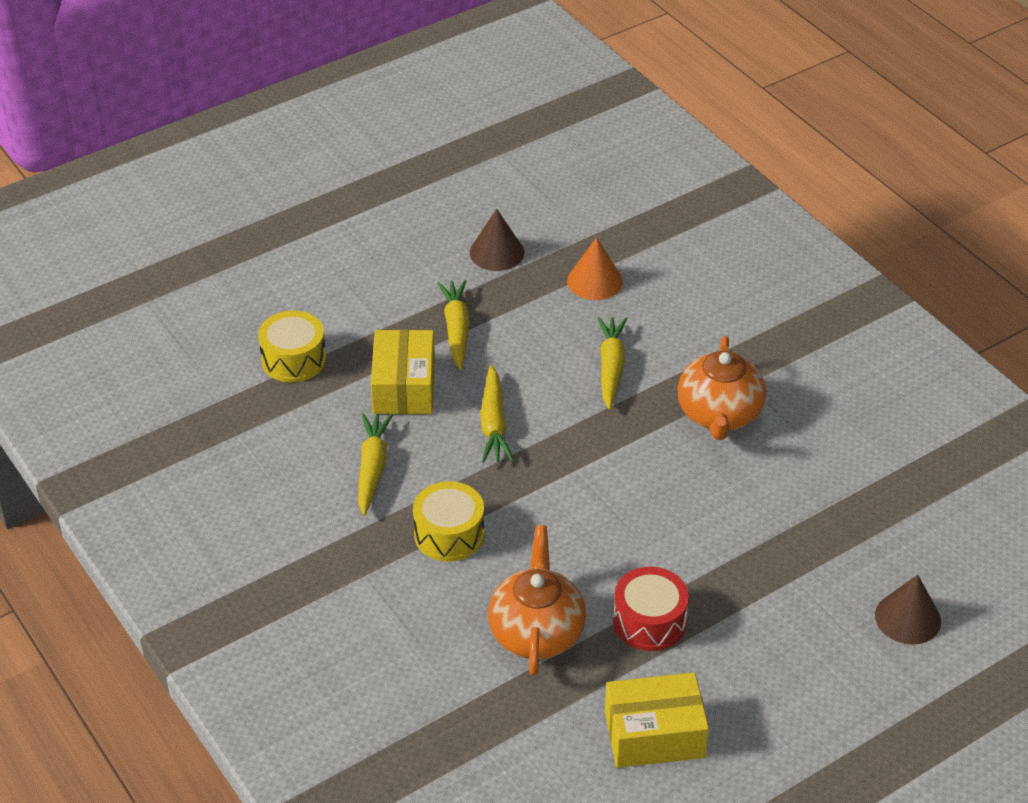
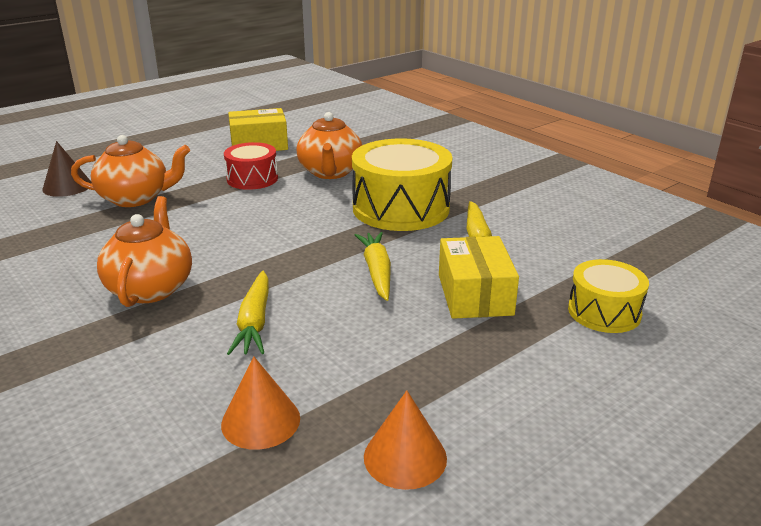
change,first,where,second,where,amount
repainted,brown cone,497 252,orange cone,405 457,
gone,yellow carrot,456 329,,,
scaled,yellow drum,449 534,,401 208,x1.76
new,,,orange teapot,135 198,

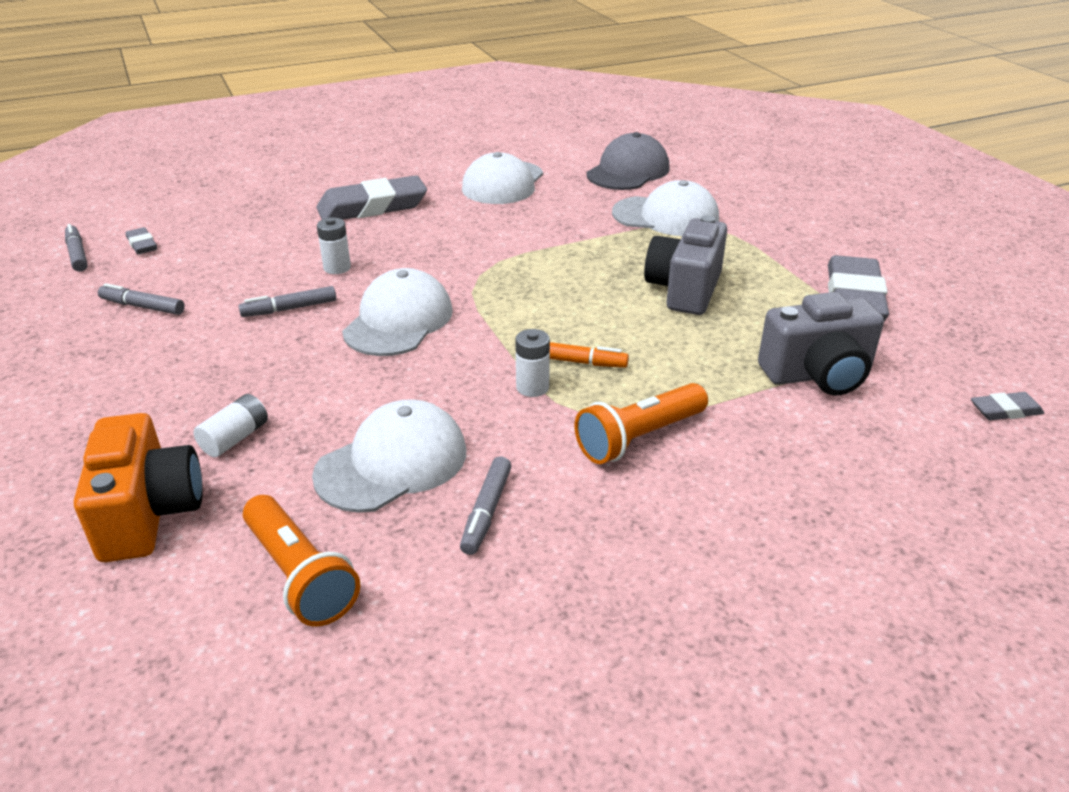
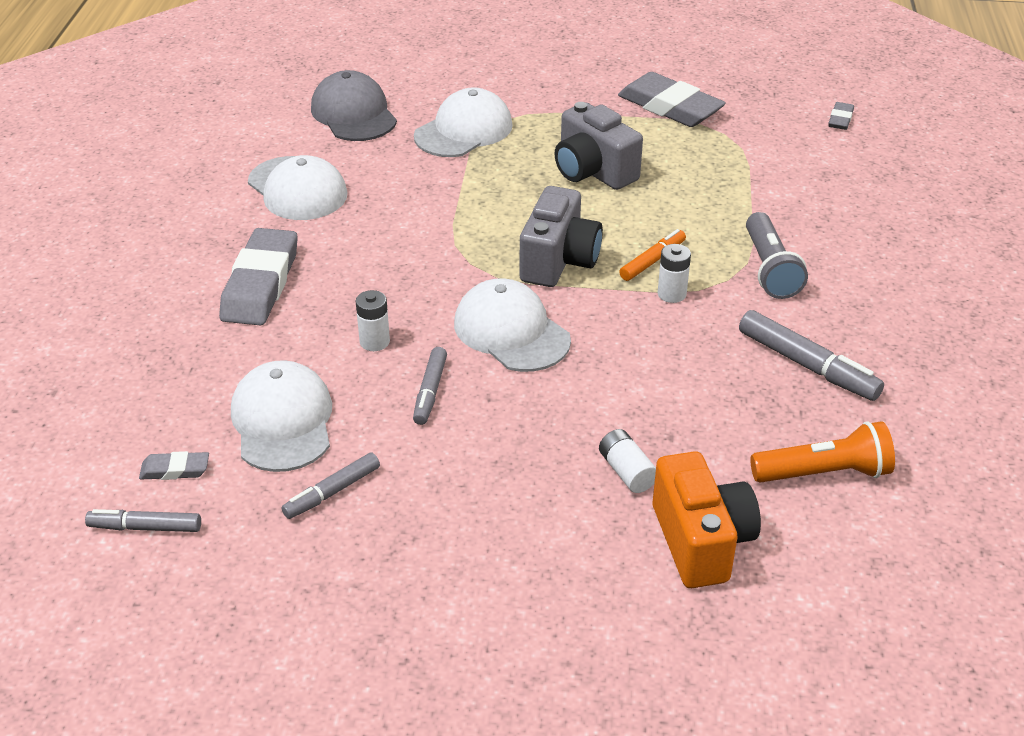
change,first,where,second,where,amount
shifted,grey camera,818 375,,558 261,
repainted,orange flashlight,639 438,grey flashlight,769 269,
shifted,white cap,392 463,,283 421,
rotated,orange camera,149 514,,701 541,60 degrees clockwise
scaled,grey marker,487 511,,807 365,x1.59

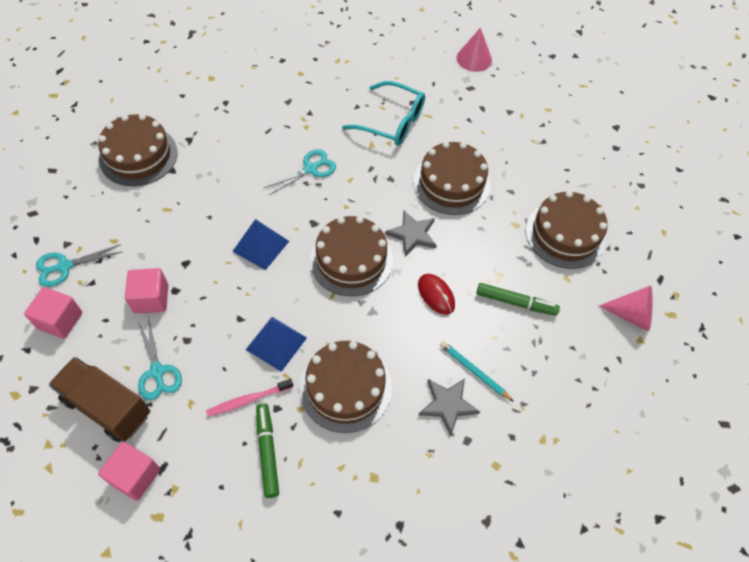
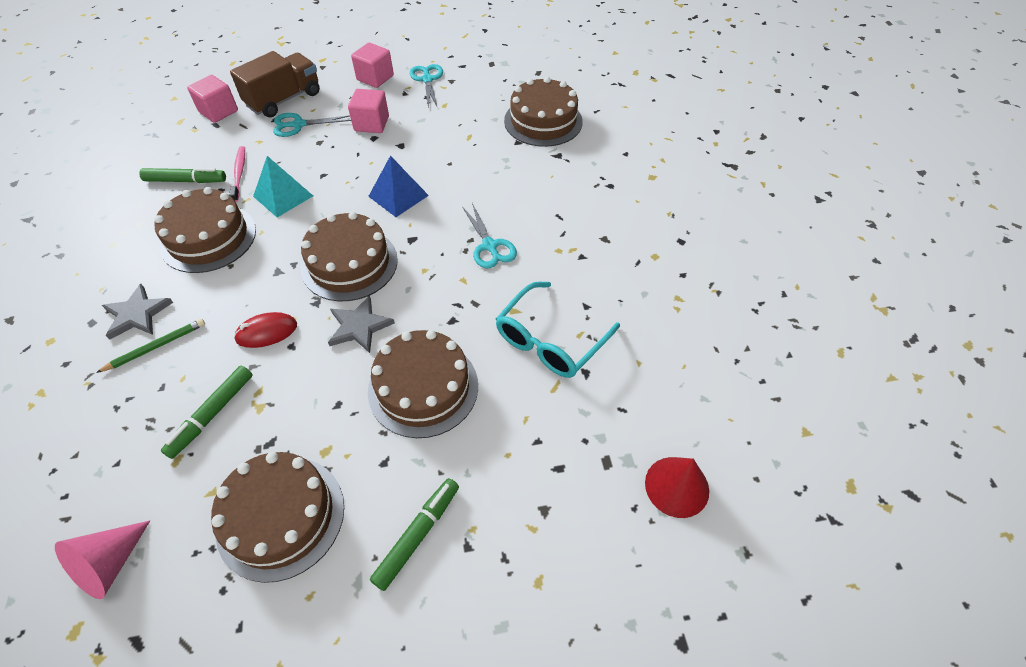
change,first,where,second,where,amount
repainted,pink cone,474 59,red cone,677 486,
repainted,blue pyramid,276 343,turquoise pyramid,283 196,
repainted,turquoise pencil,474 371,green pencil,156 347,
new,,,green marker,417 535,

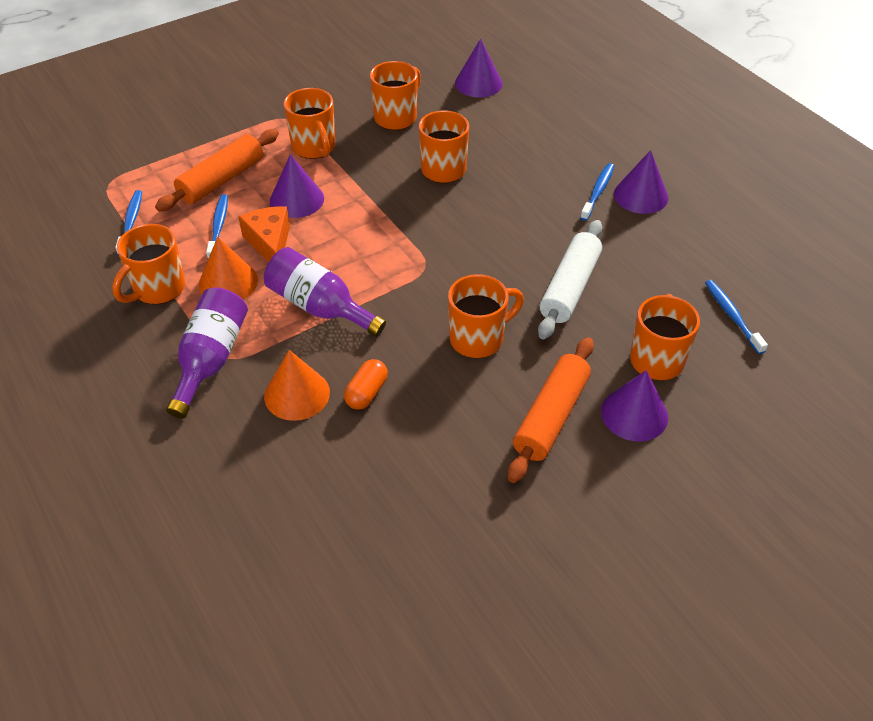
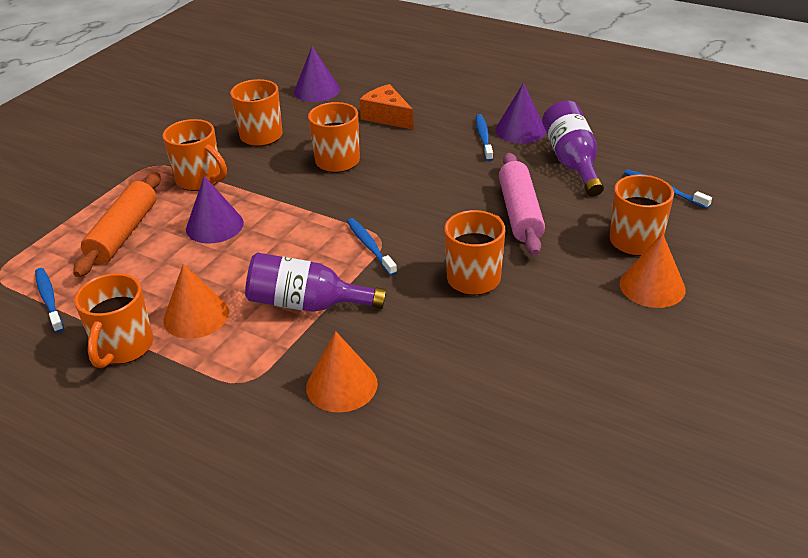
change,first,where,second,where,amount
shifted,blue toothbrush,218 227,,370 246,
shifted,orange cheese,270 243,,387 117,
repainted,white rolling pin,569 288,pink rolling pin,519 213,
shifted,purple bottle,211 360,,571 162,
gone,orange rolling pin,551 416,,,
gone,orange capsule,366 393,,,
repainted,purple cone,634 414,orange cone,652 286,

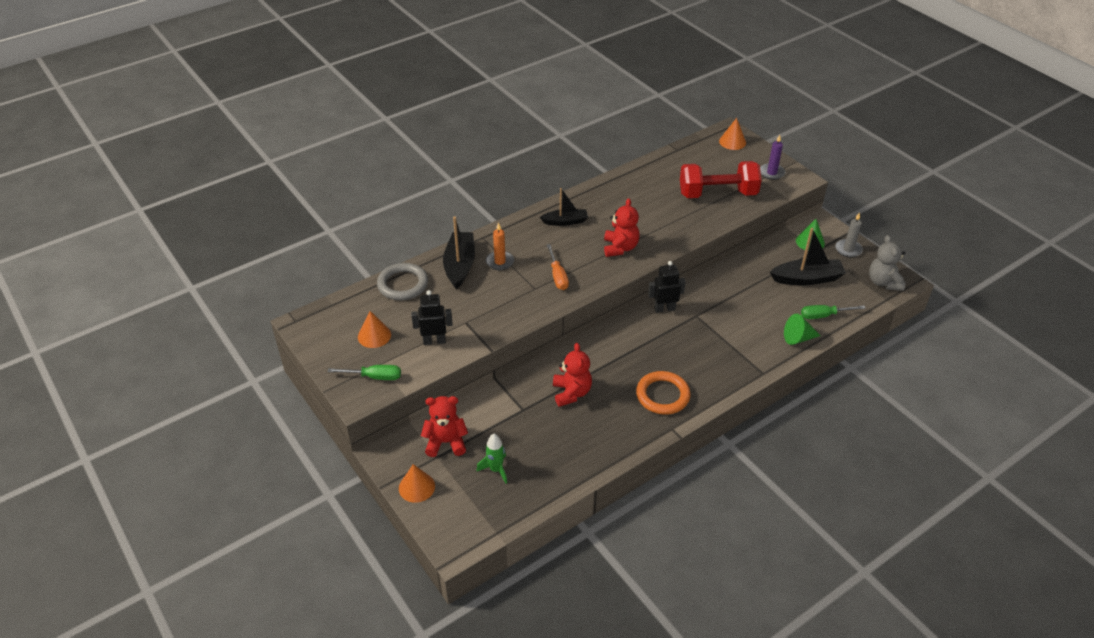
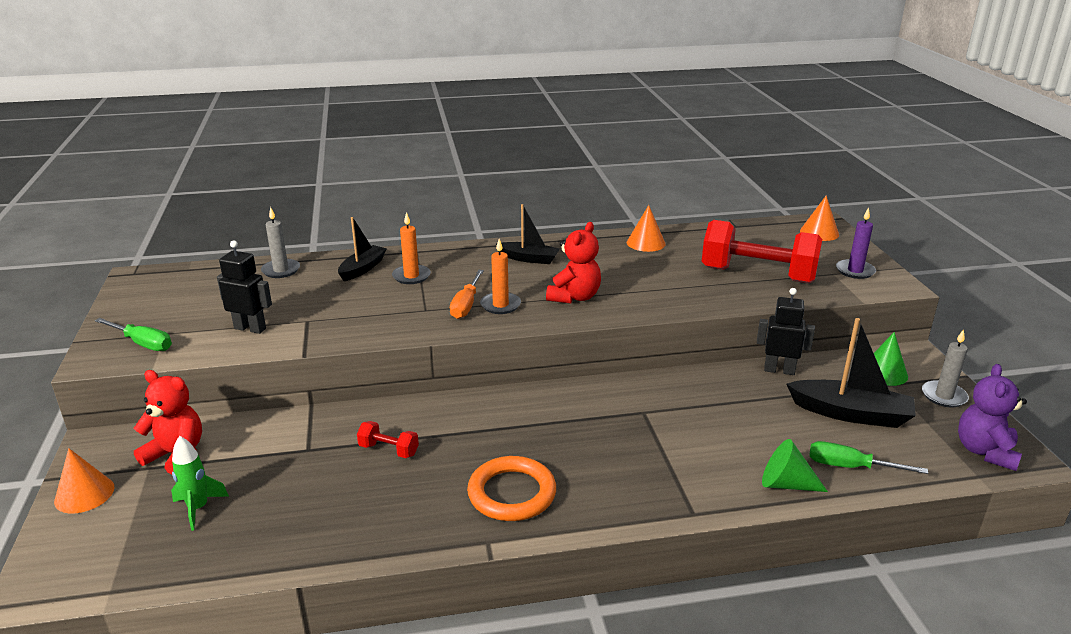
change,first,where,second,where,amount
scaled,black boat,460 265,,362 269,x0.65
repainted,grey teddy bear,883 282,purple teddy bear,985 451,
shifted,black robot,664 309,,779 370,
swapped,grey ring,403 284,grey candle,281 270,
shifted,orange cone,374 335,,646 243,
swapped,red teddy bear,571 393,red dumbbell,388 450,
new,,,orange candle,500 305,

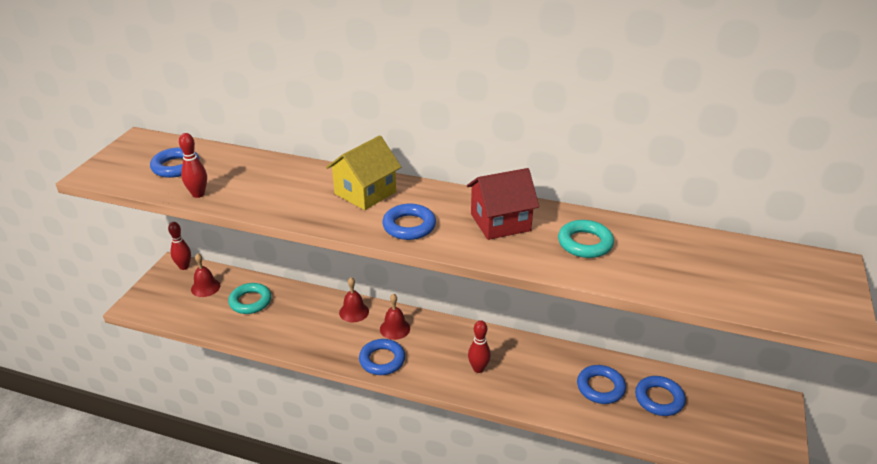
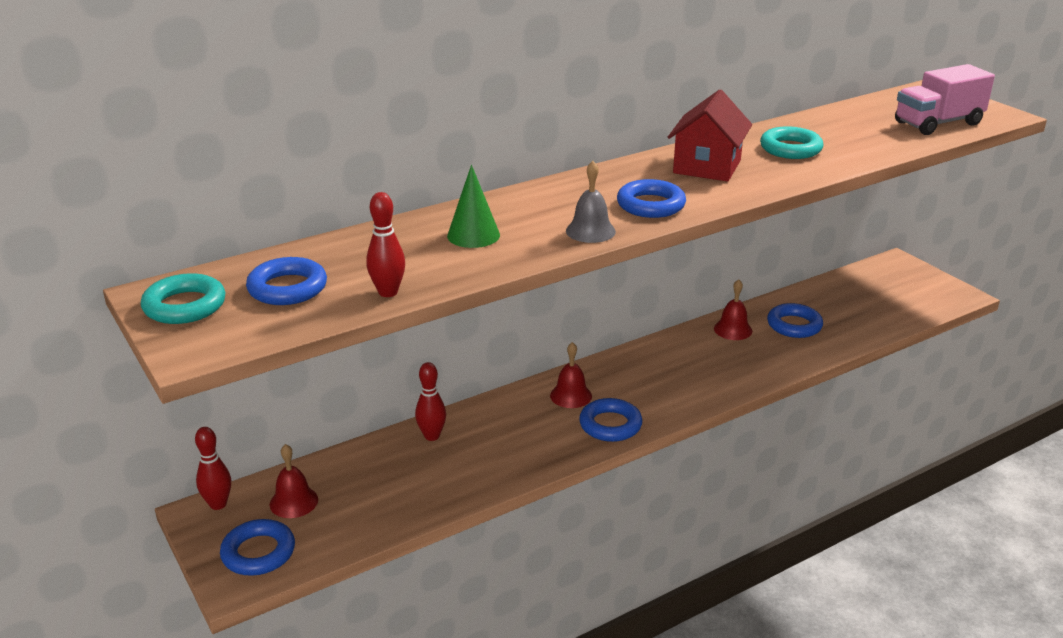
change,first,where,second,where,amount
gone,yellow house,365 193,,,
shifted,red bell,354 312,,733 329,
shifted,turquoise ring,250 301,,185 306,
shifted,red bowling pin,478 369,,432 436,
shifted,blue ring,659 399,,258 553,
new,,,pink truck,938 123,
new,,,grey bell,590 231,
new,,,green cone,473 235,

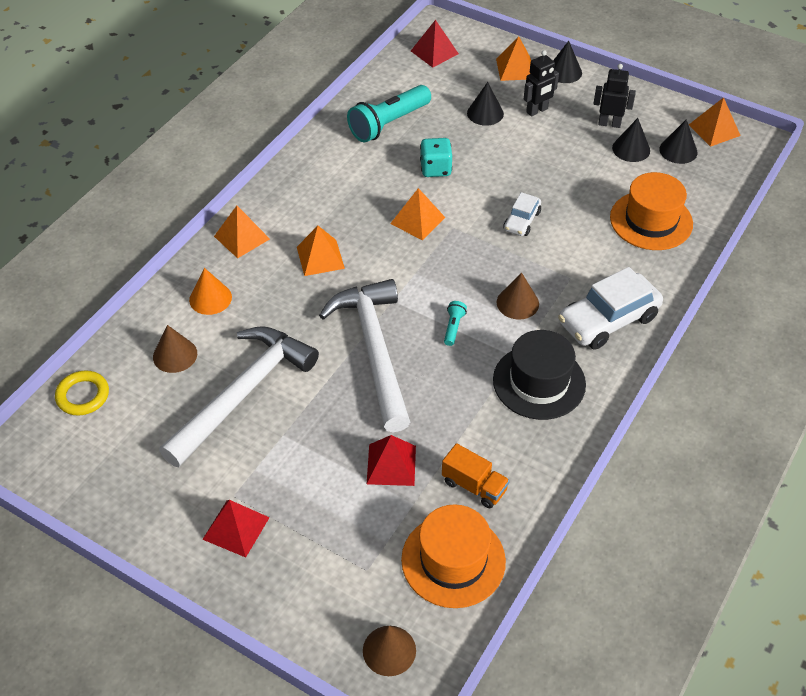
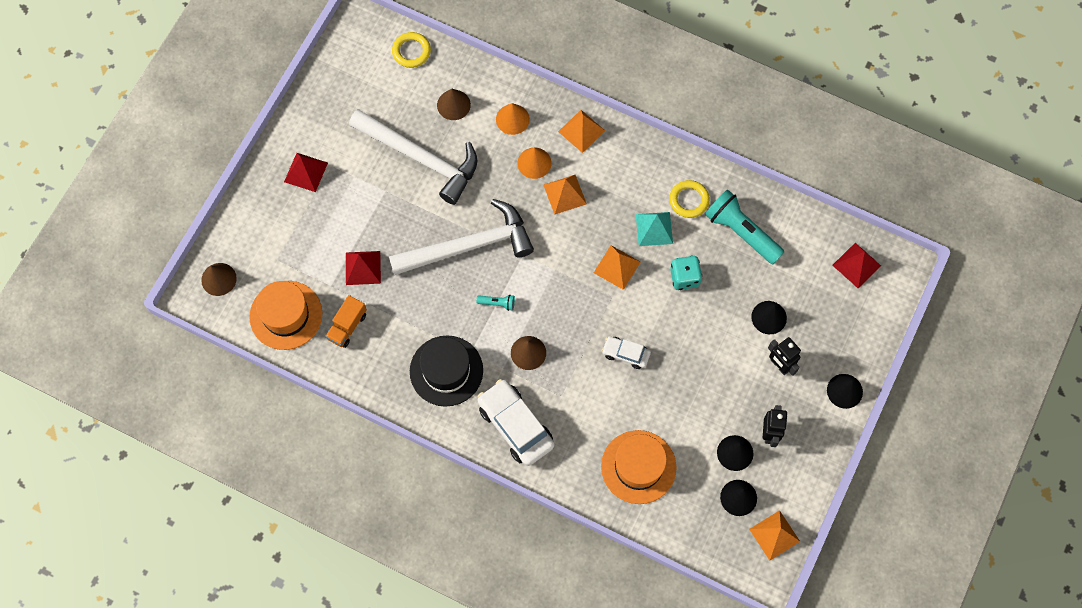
change,first,where,second,where,amount
gone,orange pyramid,515 69,,,
new,,,orange cone,534 163,
new,,,yellow ring,689 200,
new,,,turquoise pyramid,654 229,

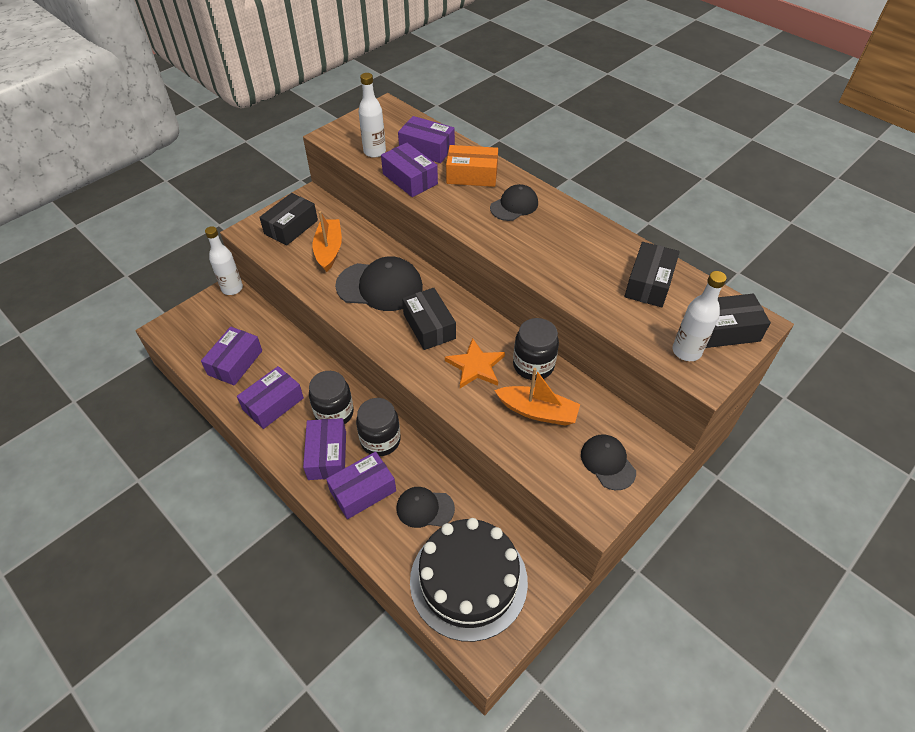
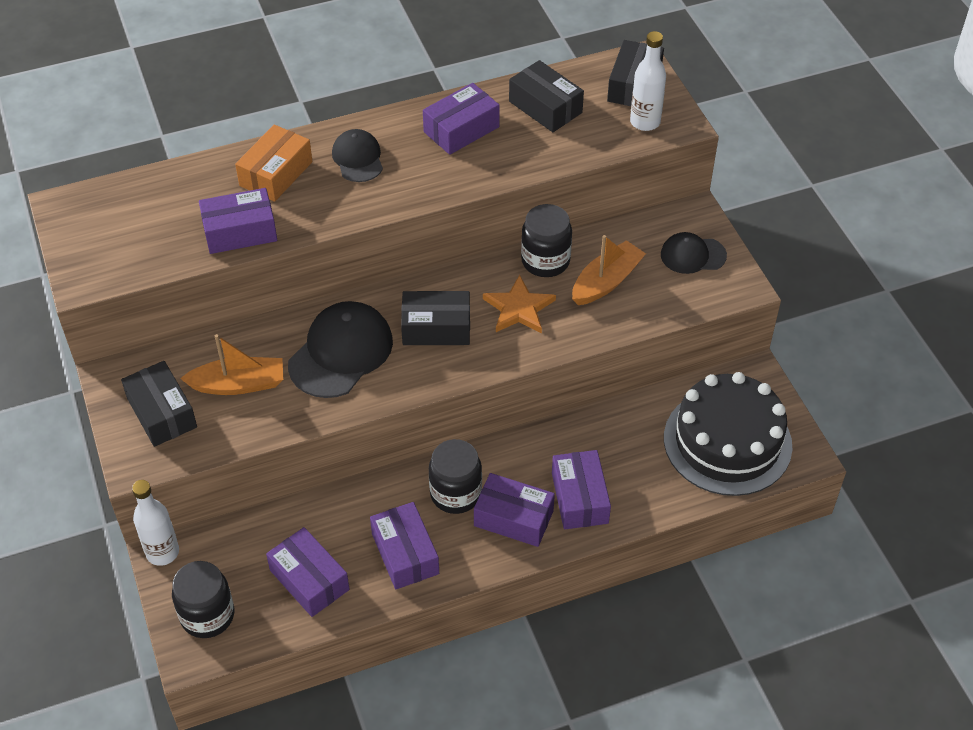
change,first,where,second,where,amount
gone,white bottle,374 152,,,
shifted,purple box,427 149,,461 129,
rotated,orange boat,329 250,,238 384,150 degrees clockwise
shifted,black jar,380 440,,207 615,
gone,black cap,425 508,,,

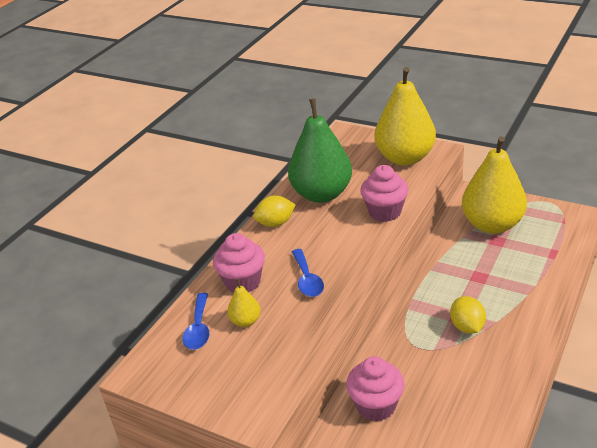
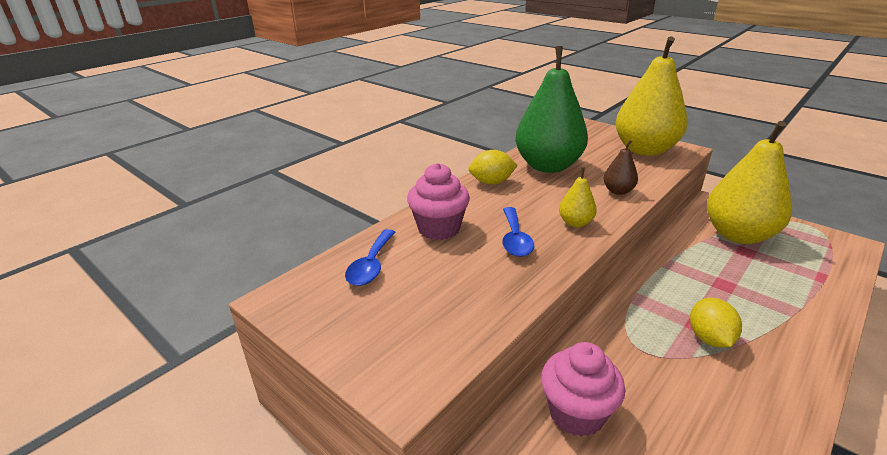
change,first,where,second,where,amount
swapped,pink cupcake,384 212,brown pear,618 191,
shifted,yellow pear,245 321,,575 223,

